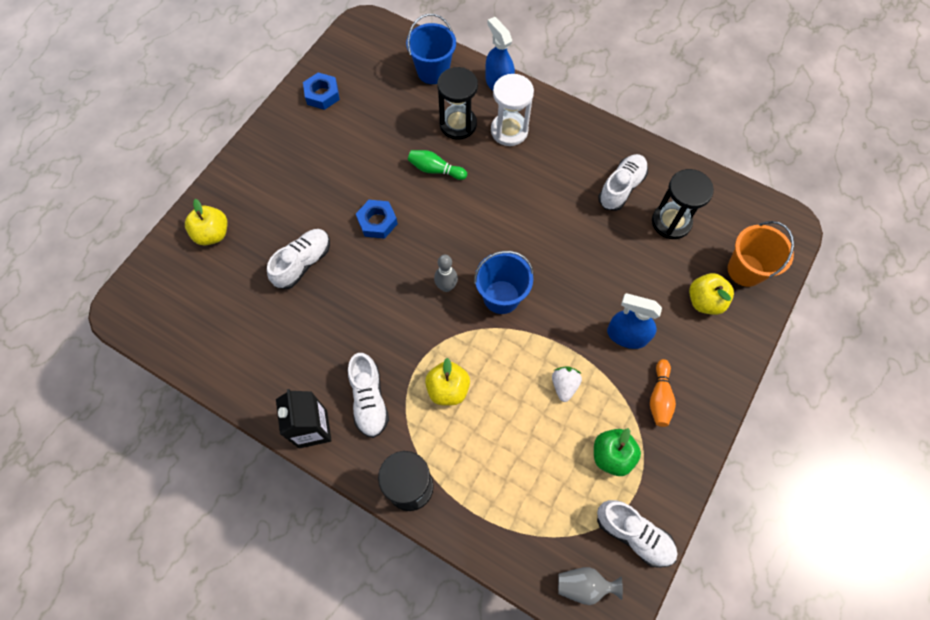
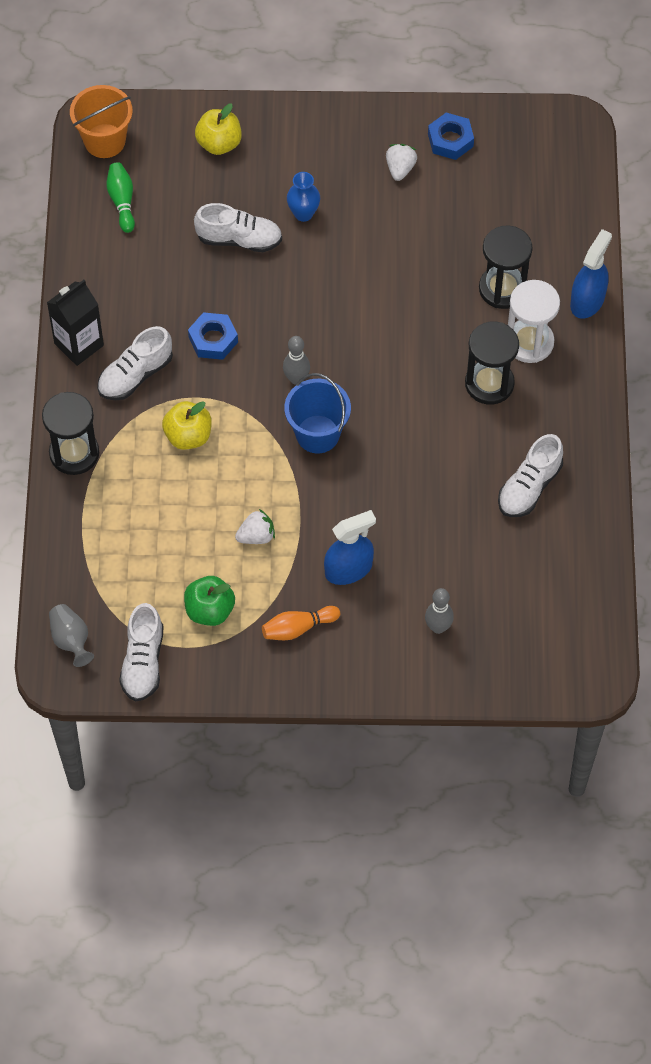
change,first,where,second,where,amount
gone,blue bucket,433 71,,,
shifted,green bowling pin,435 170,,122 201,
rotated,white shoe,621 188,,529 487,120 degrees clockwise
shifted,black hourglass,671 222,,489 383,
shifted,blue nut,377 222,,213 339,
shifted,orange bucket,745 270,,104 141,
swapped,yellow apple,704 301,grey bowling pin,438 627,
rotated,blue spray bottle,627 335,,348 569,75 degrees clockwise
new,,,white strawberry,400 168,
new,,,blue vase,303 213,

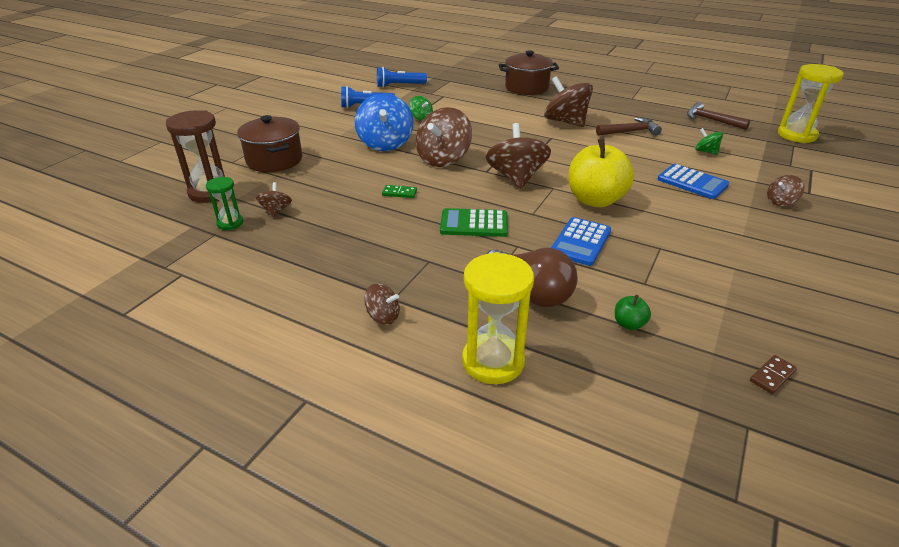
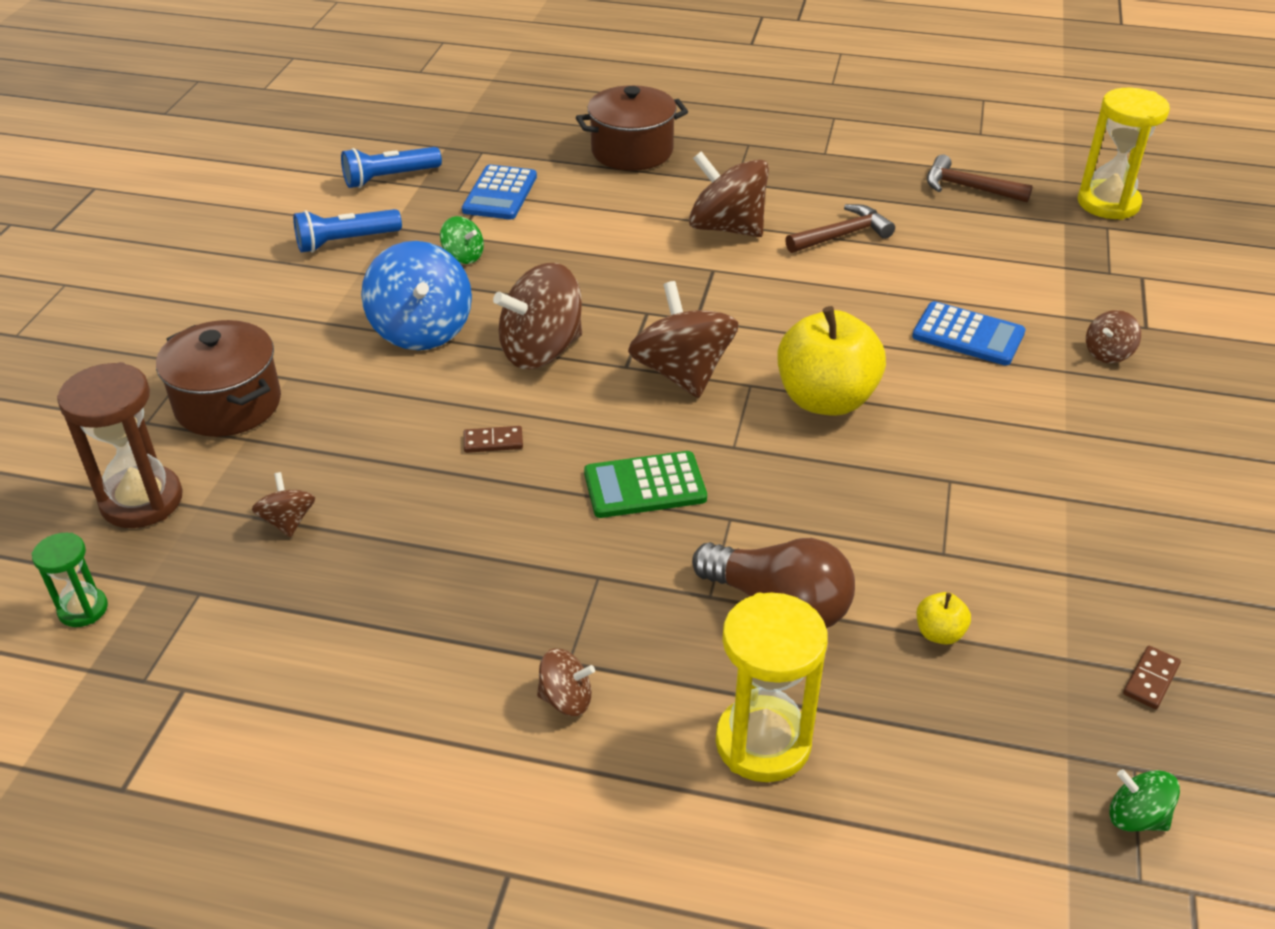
change,first,where,second,where,amount
rotated,brown spinning top,443 159,,541 350,45 degrees clockwise
shifted,green spinning top,706 151,,1136 817,
shifted,green hourglass,230 223,,83 609,
repainted,green domino,399 193,brown domino,493 442,
shifted,blue calculator,580 242,,500 194,
repainted,green apple,629 324,yellow apple,939 633,

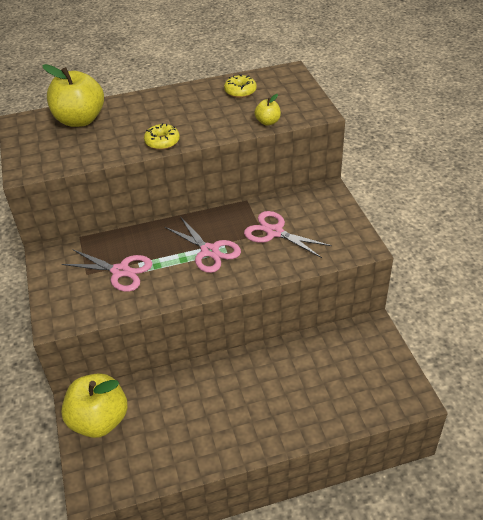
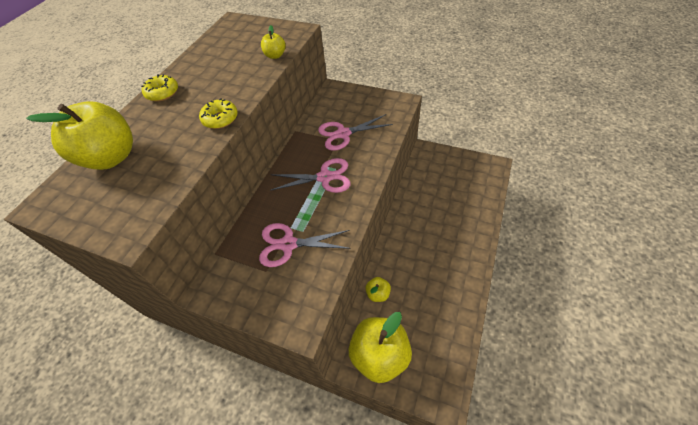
change,first,where,second,where,amount
shifted,yellow donut,240 91,,162 93,
rotated,pink scissors,120 271,,288 244,150 degrees counterclockwise
new,,,yellow apple,378 294,

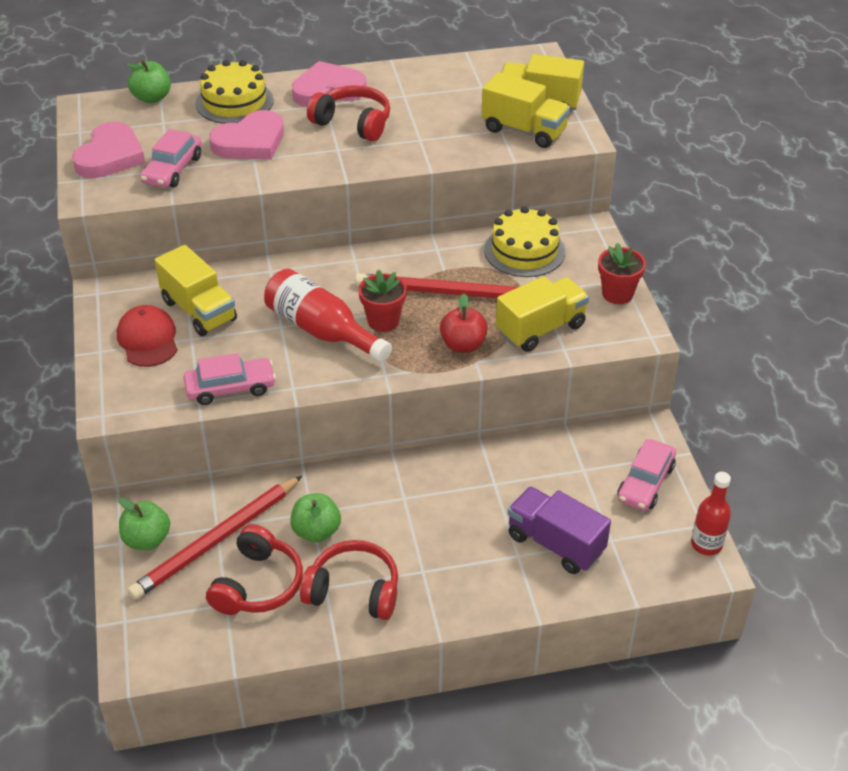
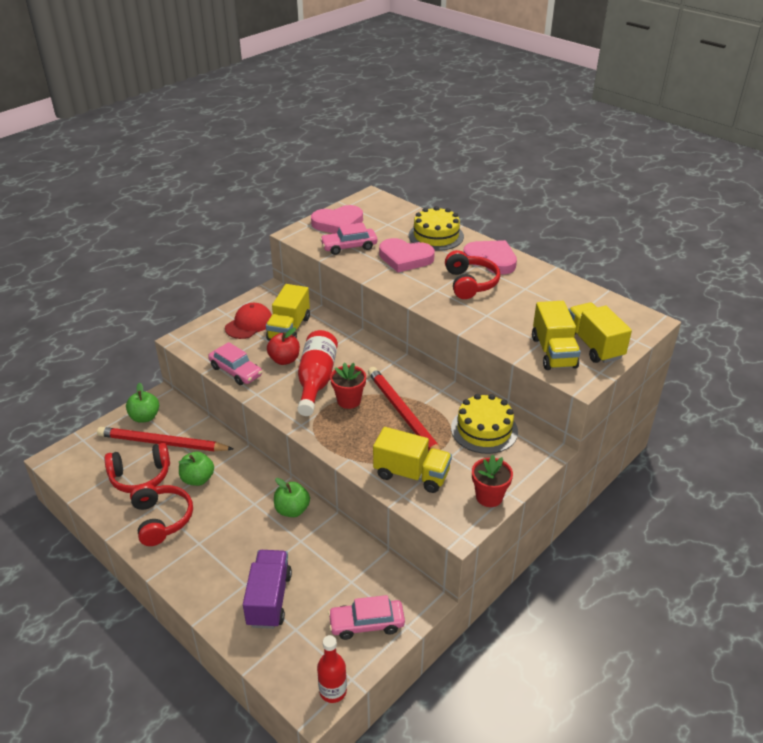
change,first,where,second,where,amount
shifted,green apple,152 98,,292 510,
shifted,red apple,463 345,,284 360,

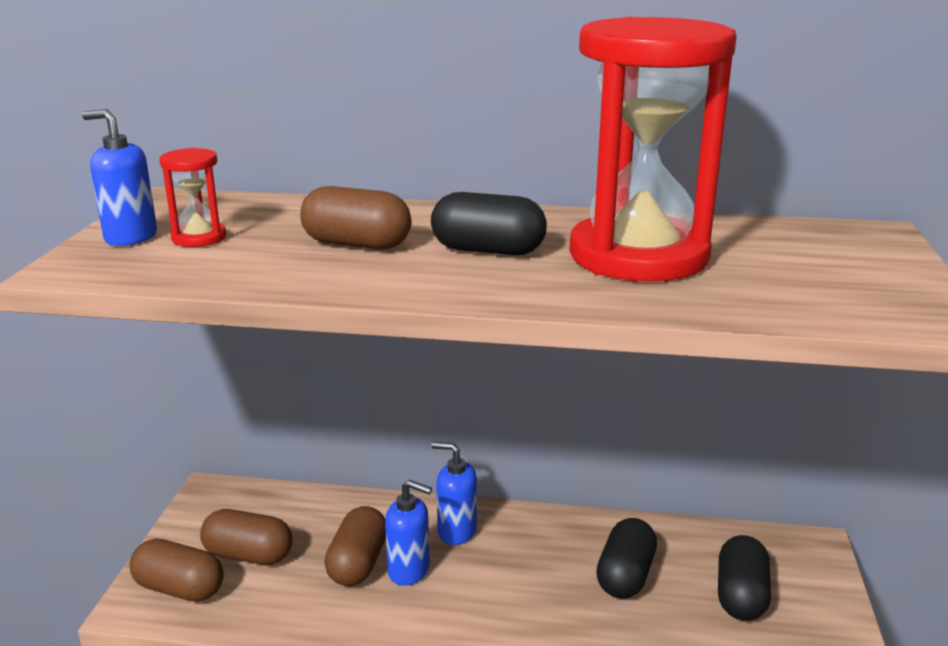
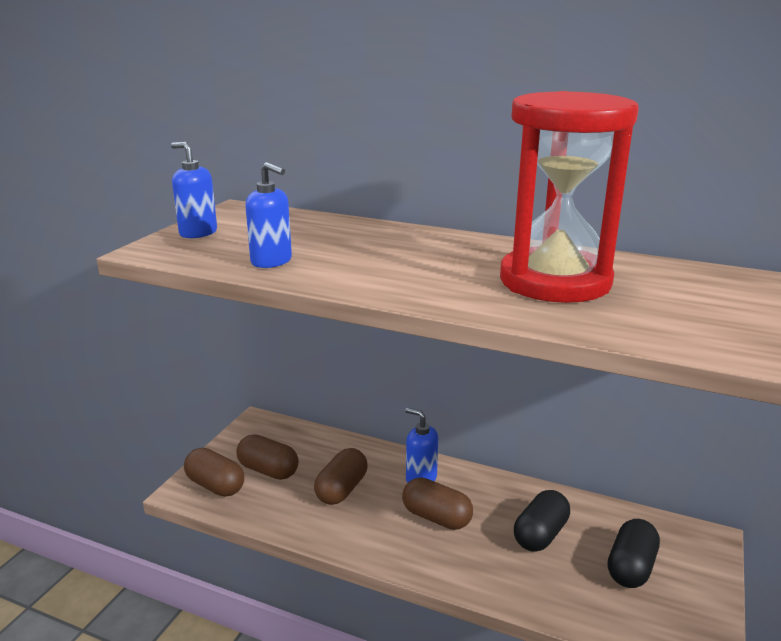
change,first,where,second,where,amount
gone,red hourglass,199 238,,,
shifted,brown capsule,357 244,,436 517,
gone,black capsule,488 250,,,
shifted,blue soap dispenser,409 570,,272 261,

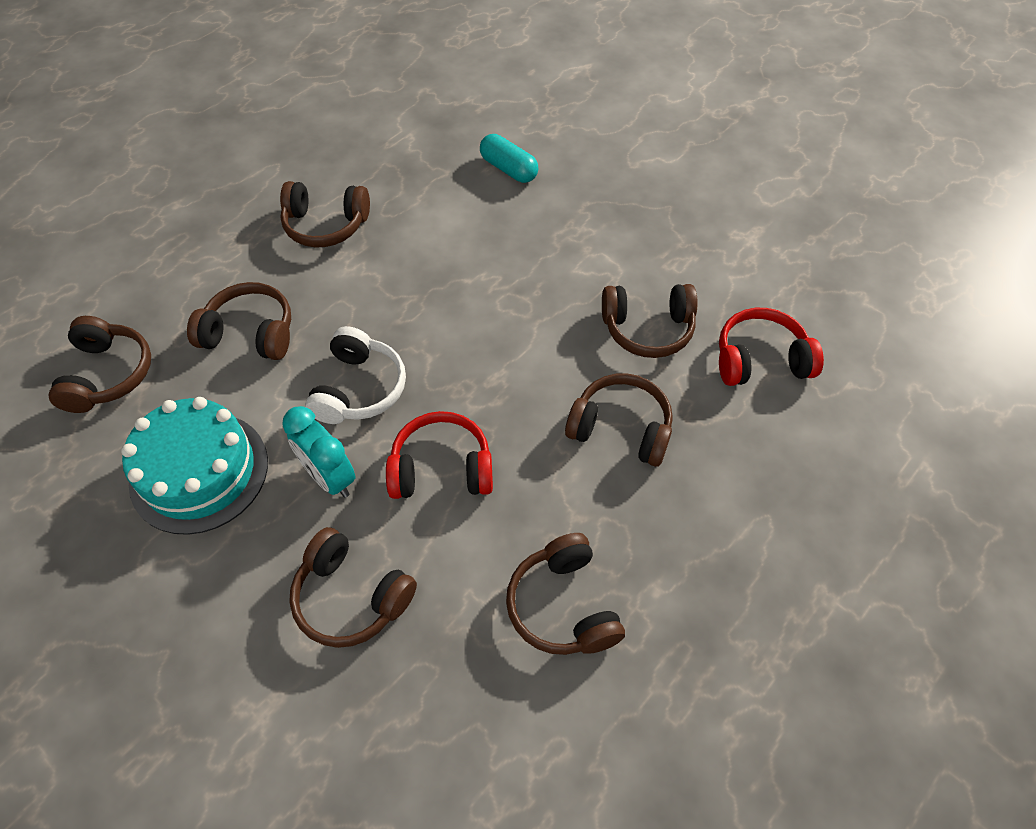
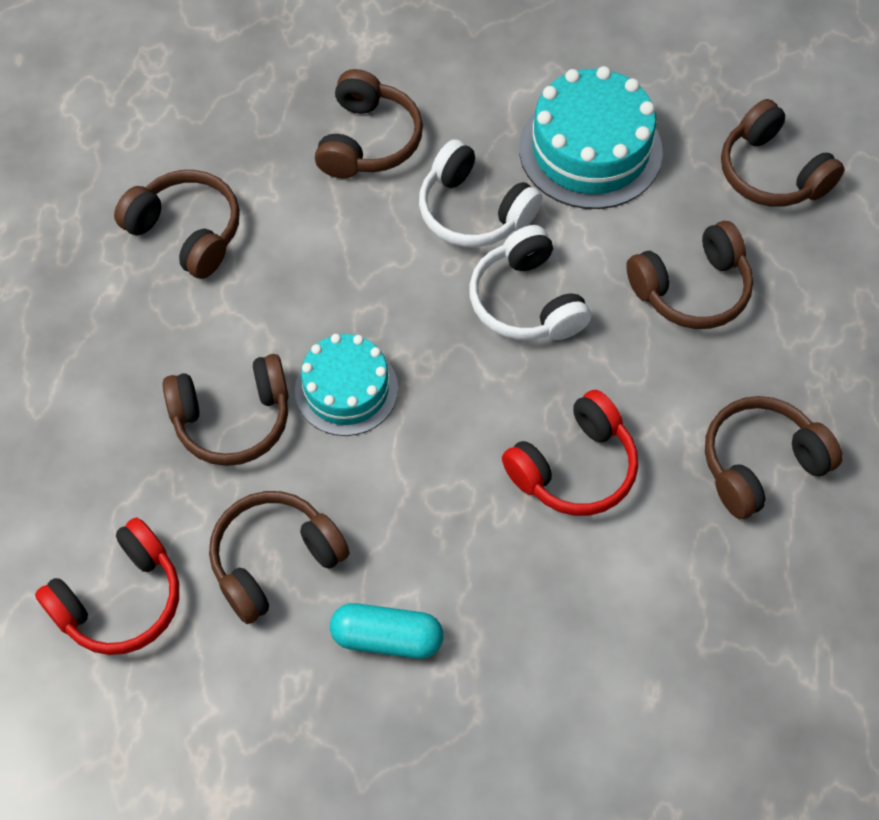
change,first,where,second,where,amount
shifted,turquoise capsule,508 169,,387 638,
swapped,turquoise clock,329 477,white headphones,474 211,
shifted,red headphones,441 468,,574 467,
rotated,brown headphones,351 597,,368 140,105 degrees clockwise
new,,,turquoise cake,346 389,

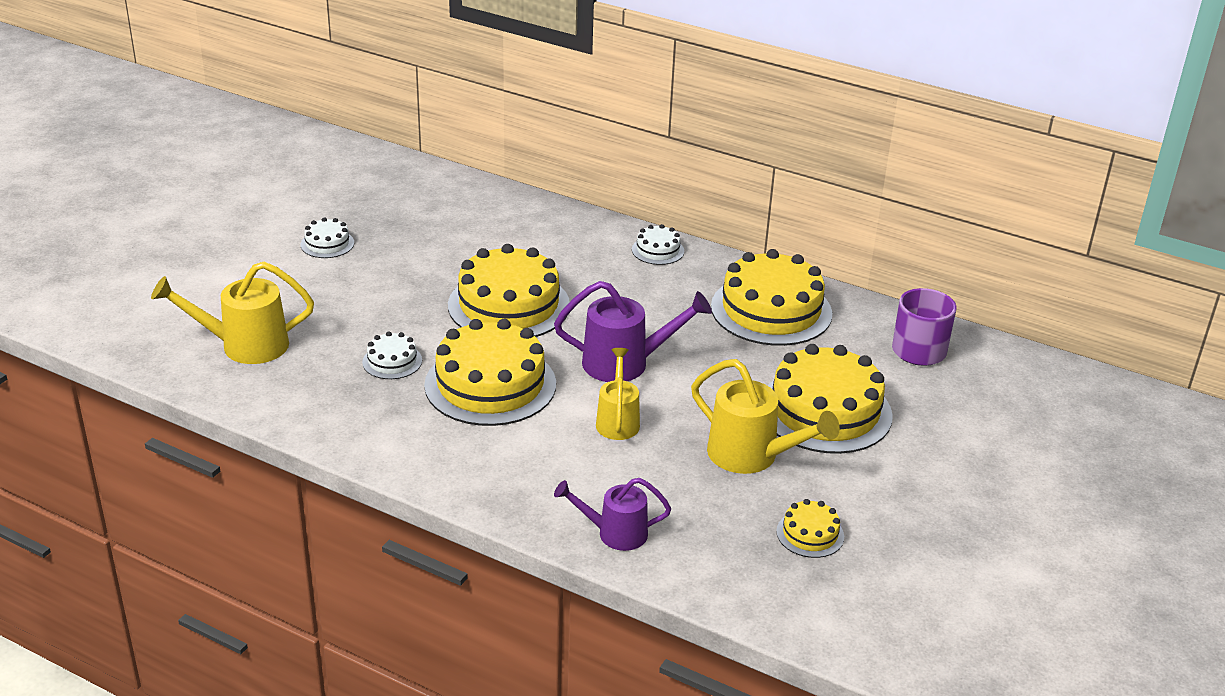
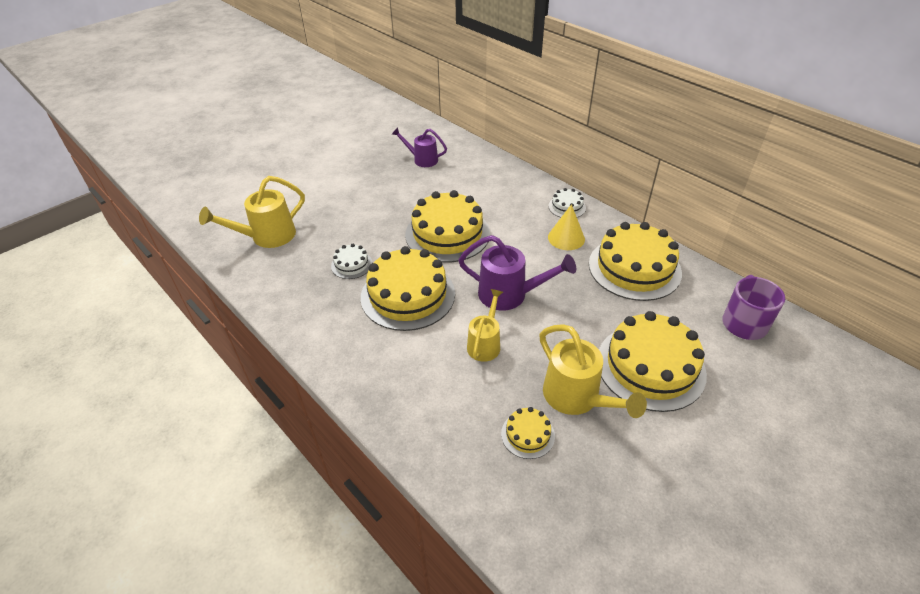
change,first,where,second,where,amount
gone,white cake,327 244,,,
rotated,yellow watering can,244 346,,267 237,45 degrees counterclockwise
shifted,purple watering can,614 533,,422 159,
shifted,yellow cake,810 534,,527 434,
new,,,yellow cone,566 238,

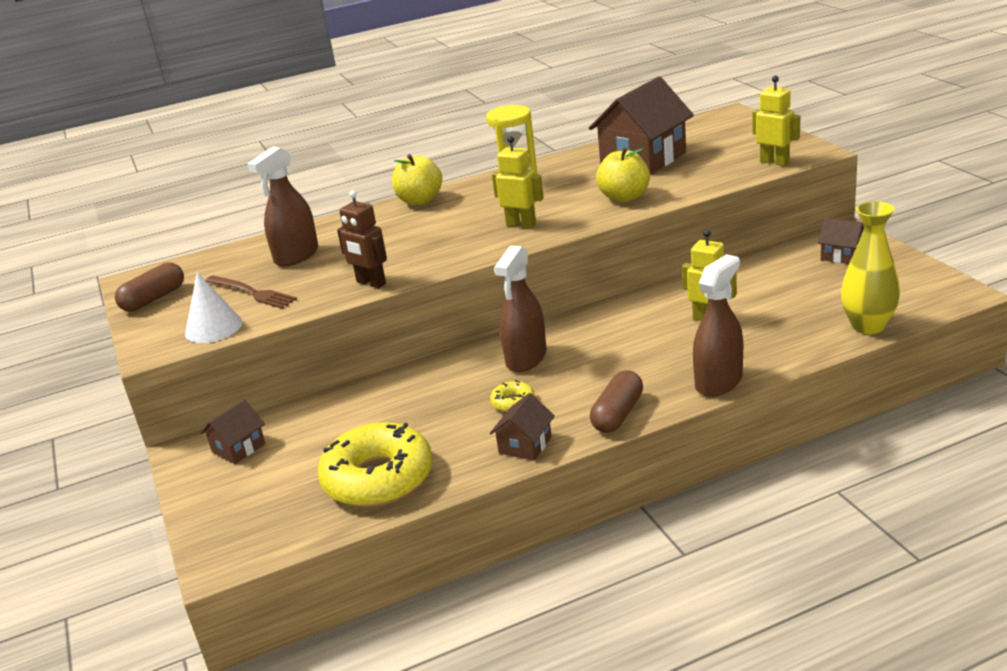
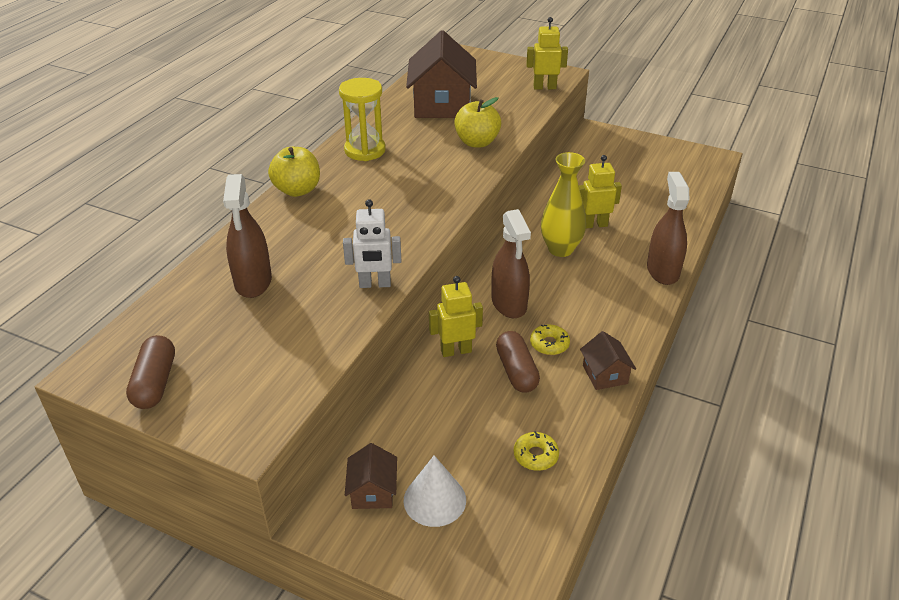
change,first,where,second,where,amount
shifted,yellow robot,521 224,,456 351,
repainted,brown robot,371 283,white robot,375 284,
shifted,yellow vase,868 326,,560 249,
gone,brown house,841 255,,,
shifted,white cone,213 328,,434 500,
gone,brown fork,251 292,,,
shifted,brown capsule,617 414,,516 371,
scaled,yellow donut,378 478,,535 455,x0.42

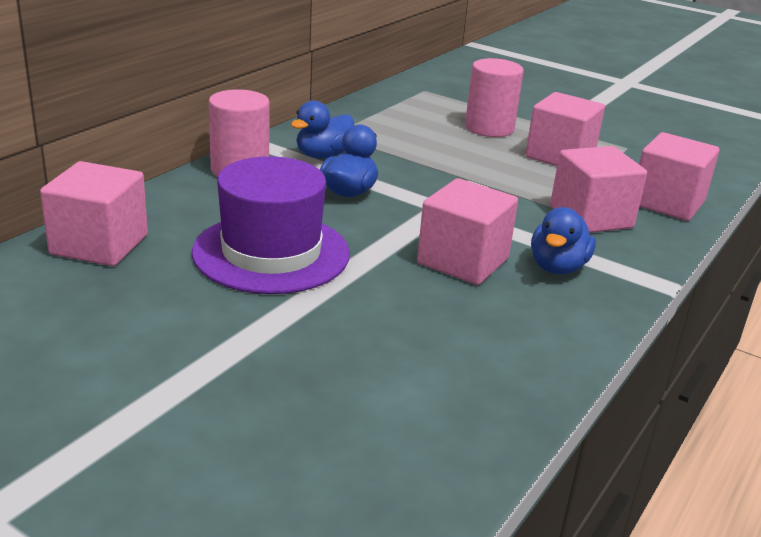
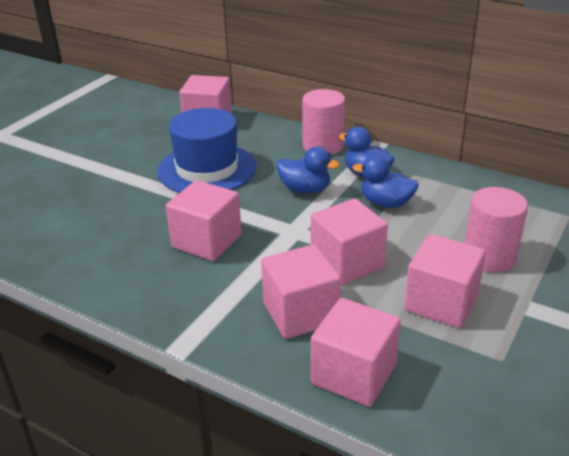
change,first,where,second,where,amount
repainted,purple hat,271 253,blue hat,207 169,
shifted,blue duck,557 267,,386 203,
new,,,pink cube,347 262,

